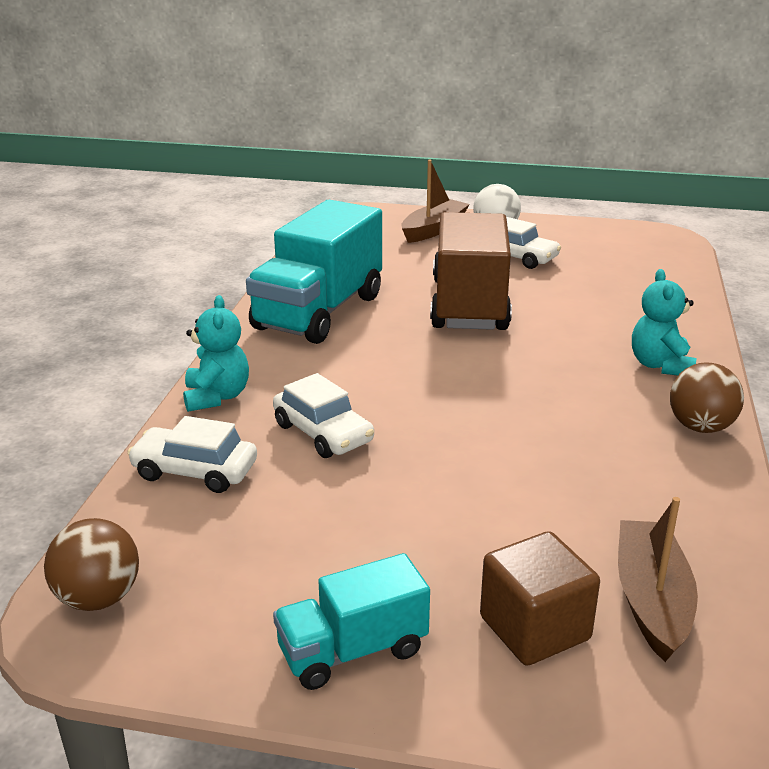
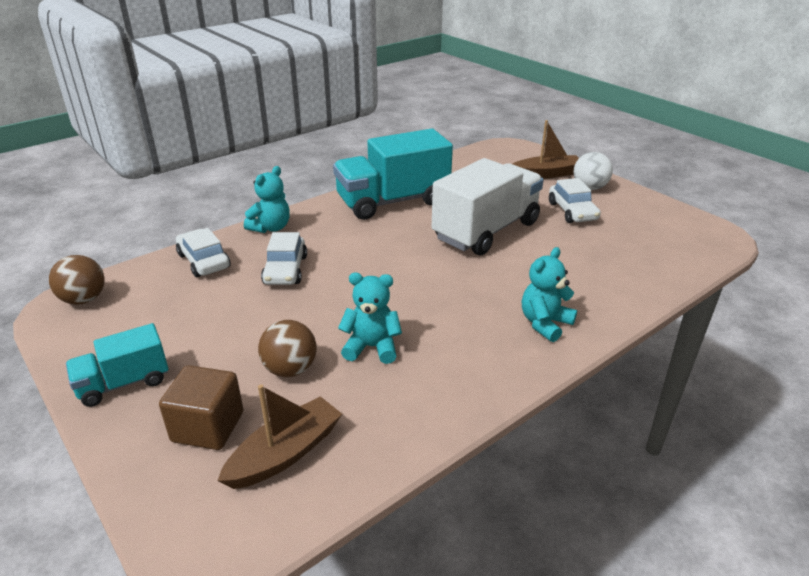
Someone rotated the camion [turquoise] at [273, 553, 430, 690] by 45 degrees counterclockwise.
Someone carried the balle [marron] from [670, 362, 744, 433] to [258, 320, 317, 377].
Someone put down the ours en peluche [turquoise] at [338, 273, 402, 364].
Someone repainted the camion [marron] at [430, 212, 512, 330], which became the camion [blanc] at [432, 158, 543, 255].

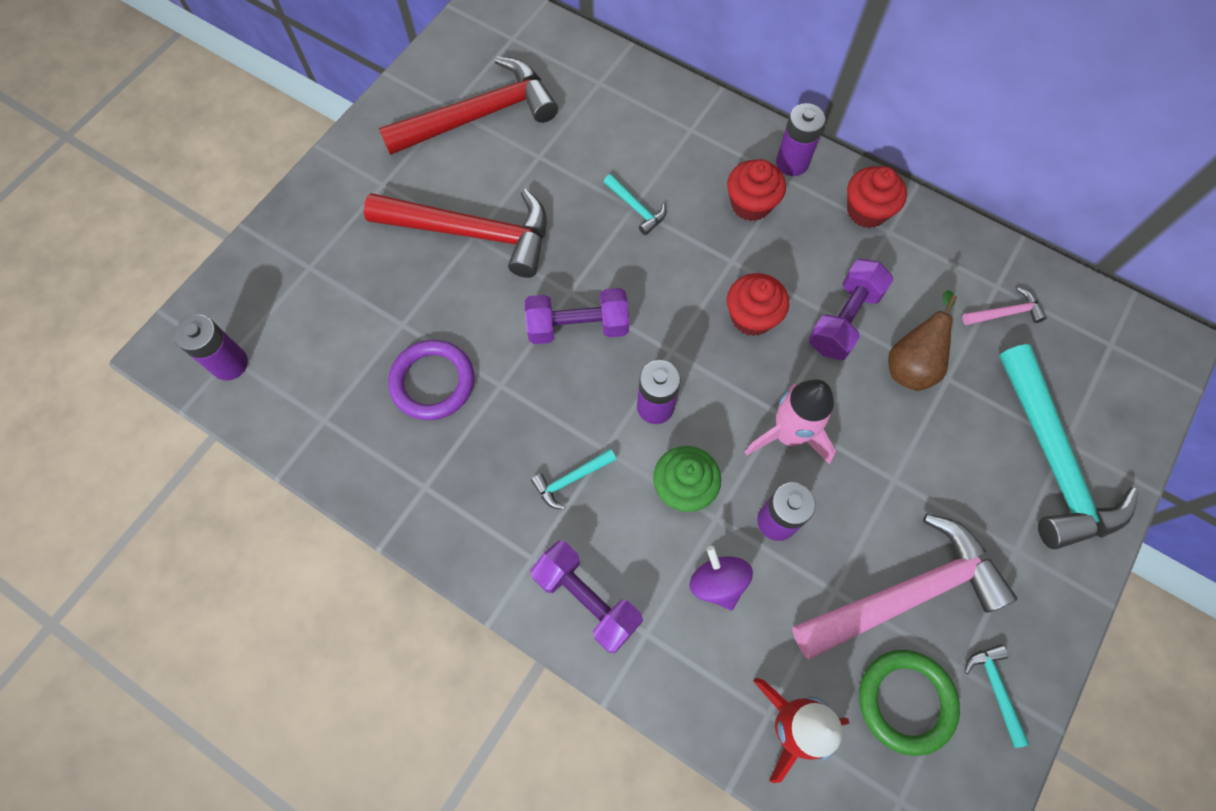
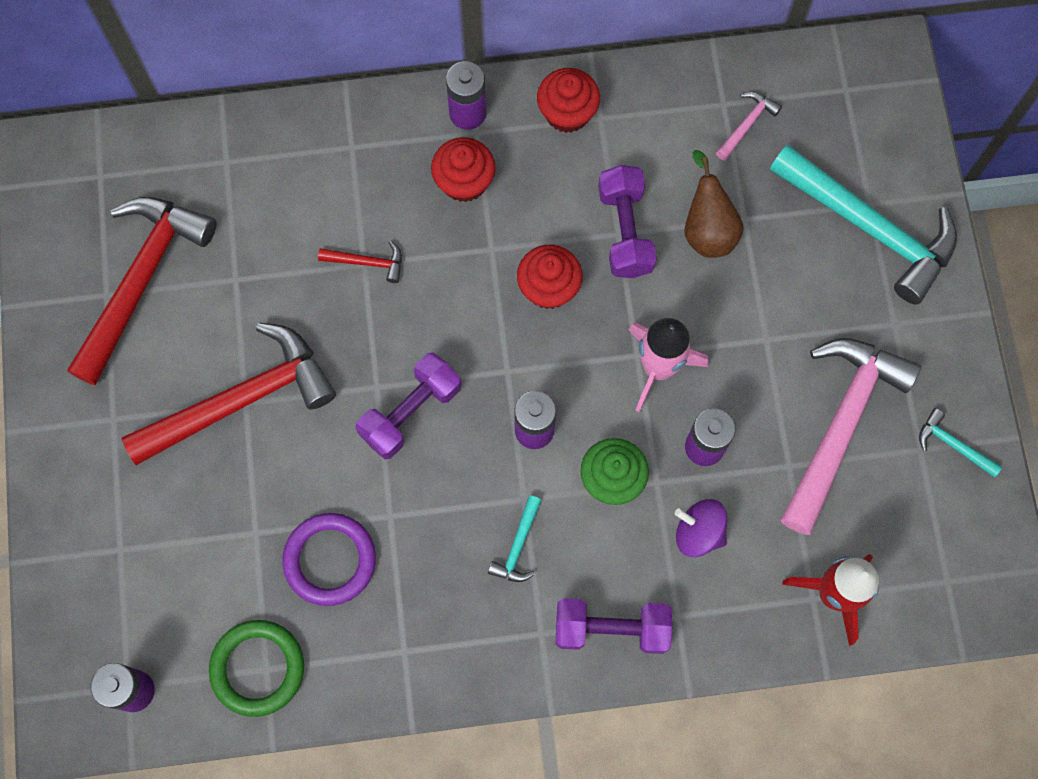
Someone carried the anneau [vert] from [859, 650, 960, 756] to [209, 620, 304, 717].
Someone repainted the marteau [turquoise] at [604, 174, 666, 235], which became the marteau [rouge] at [318, 241, 402, 283].

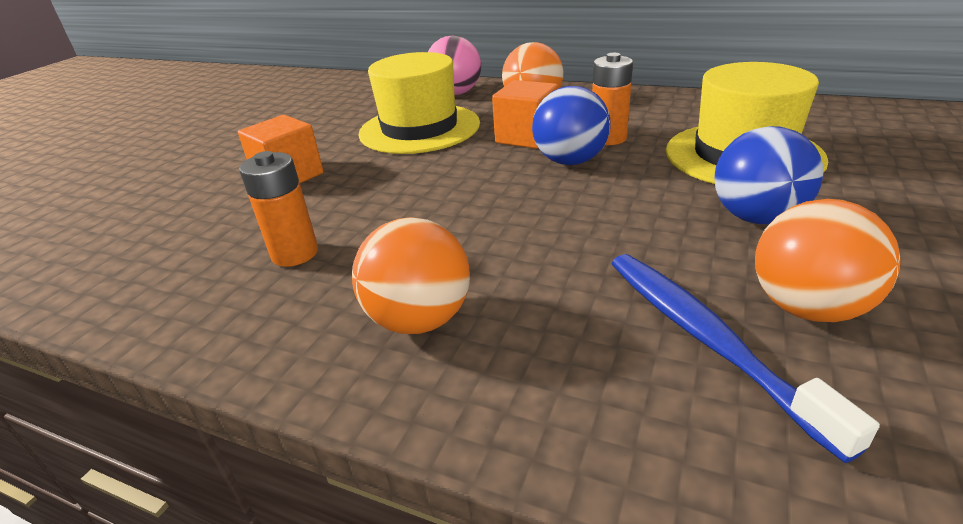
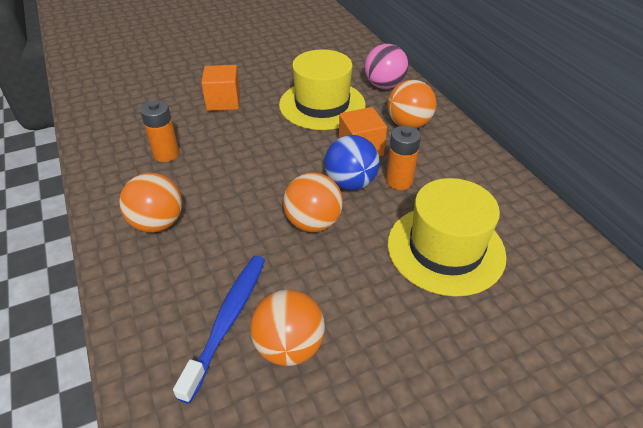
Someone put down the balle [orange] at [283, 173, 343, 232].
Someone took away the balle [bleu] at [714, 126, 823, 224].

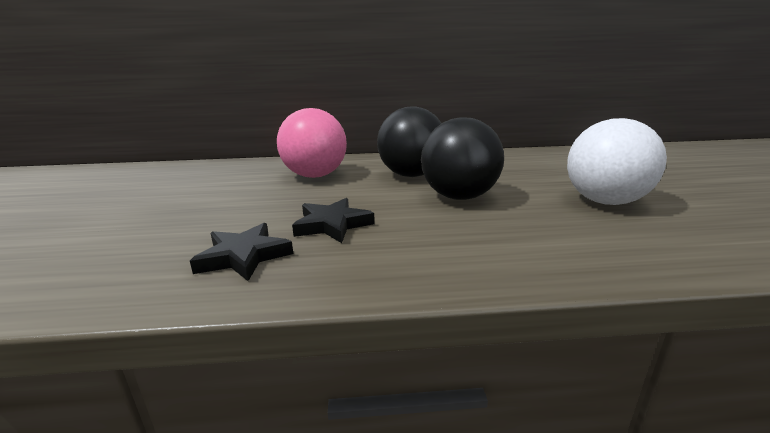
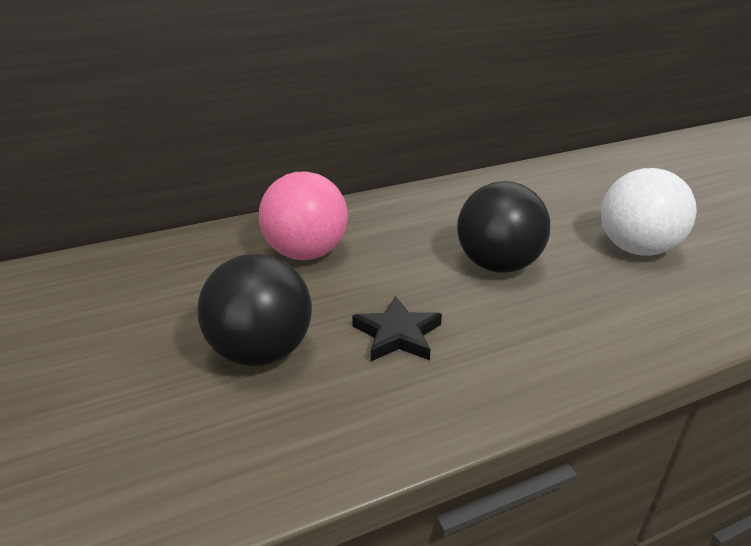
Someone carried the balle [noir] from [377, 107, 442, 177] to [197, 253, 312, 366].
Someone took away the étoile [noir] at [190, 223, 293, 281].

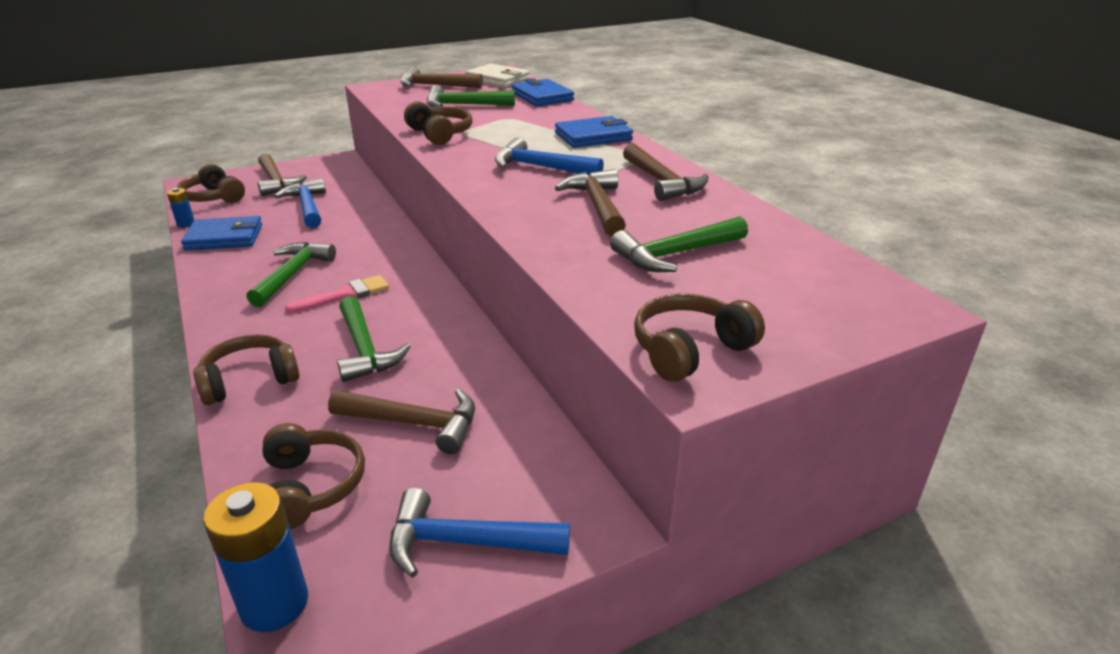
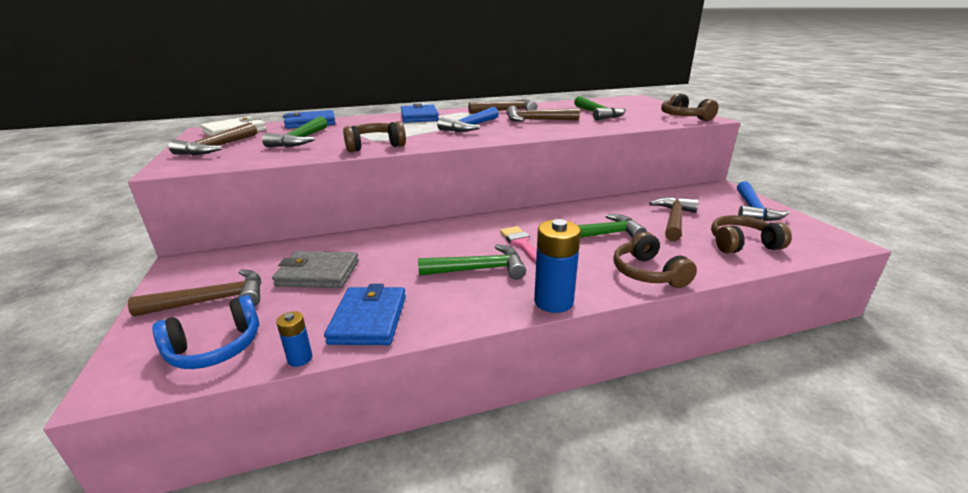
Someone repainted the casque audio [marron] at [177, 164, 245, 203], which became the casque audio [bleu] at [152, 295, 259, 369].
Someone swapped the marteau [bleu] at [274, 178, 326, 228] for the portefeuille [gris] at [272, 251, 359, 288].
Someone rotated the marteau [vert] at [246, 242, 336, 307] by 150 degrees clockwise.
Someone carried the pile [bleu] from [203, 482, 308, 632] to [534, 219, 581, 313].

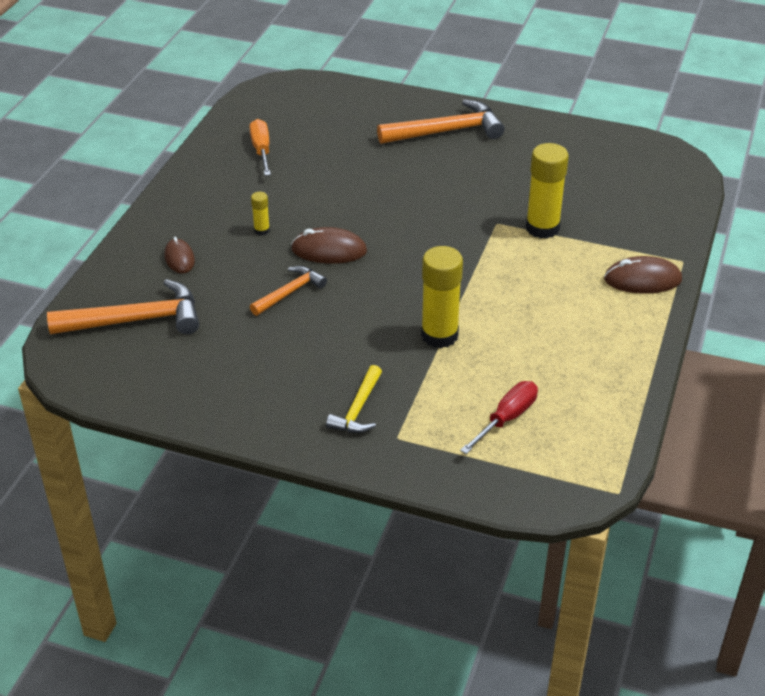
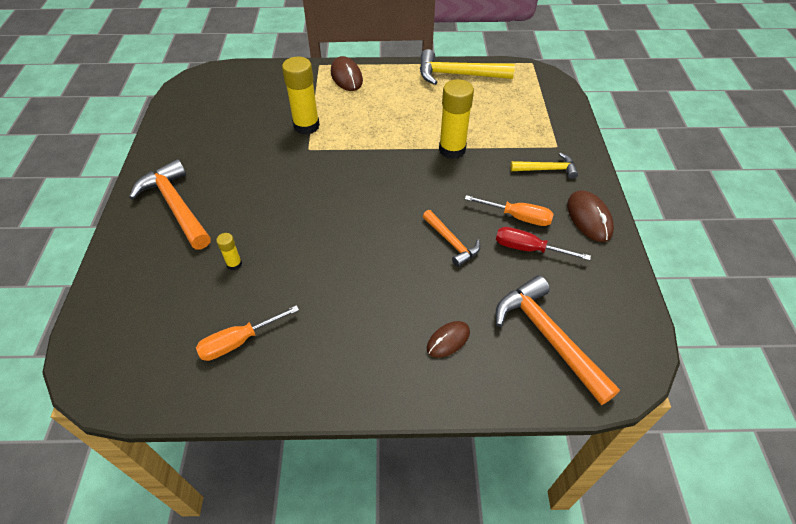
Someone carried the bâton de colle [jaune] from [251, 192, 270, 236] to [216, 233, 242, 270].
Someone put down the marteau [jaune] at [420, 49, 515, 85].
Someone rotated the marteau [orange] at [250, 266, 327, 316] by 150 degrees counterclockwise.
Someone put down the tournevis [orange] at [465, 195, 554, 226].
Someone carried the tournevis [rouge] from [460, 381, 538, 454] to [496, 227, 591, 261].
Someone carried the souris [marron] from [291, 227, 367, 264] to [567, 190, 614, 242].

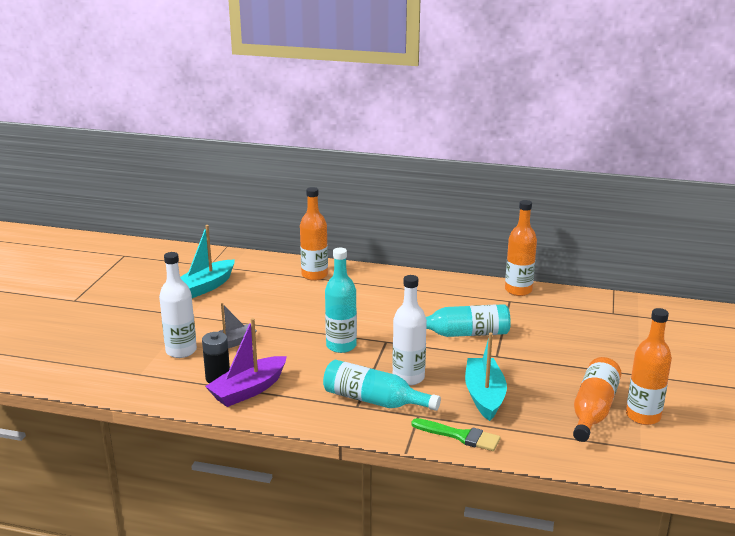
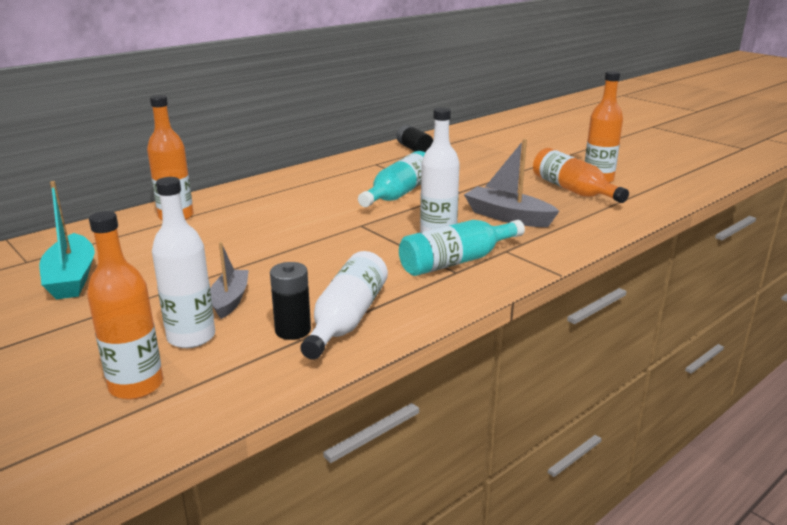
Someone carried the bouteille [orange] from [505, 200, 537, 296] to [87, 211, 163, 400].
Someone swapped the bateau [violet] at [205, 318, 287, 407] for the bouteille [blanc] at [300, 251, 388, 360].
Someone put down the pile [noir] at [396, 125, 433, 152].
Someone repainted the bateau [turquoise] at [465, 333, 507, 421], which became the bateau [gris] at [464, 139, 559, 227].
Someone took away the bouteille [turquoise] at [325, 247, 357, 353].
Someone took away the pinceau [vert] at [411, 418, 501, 451].

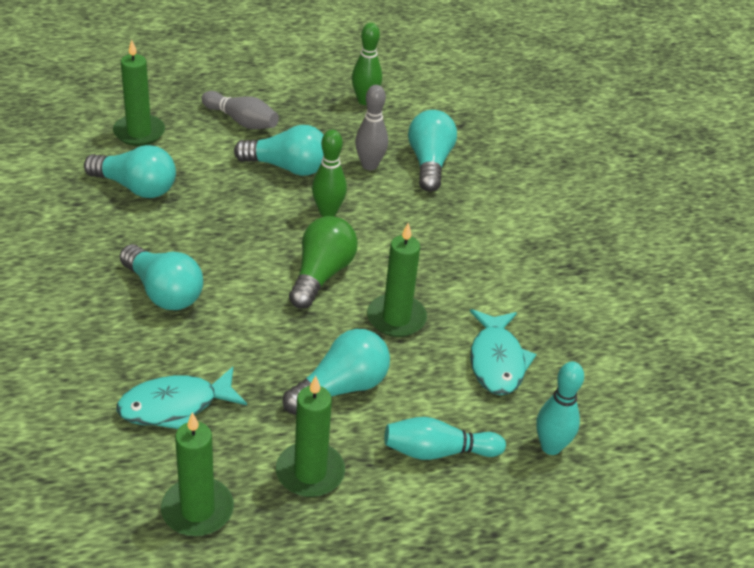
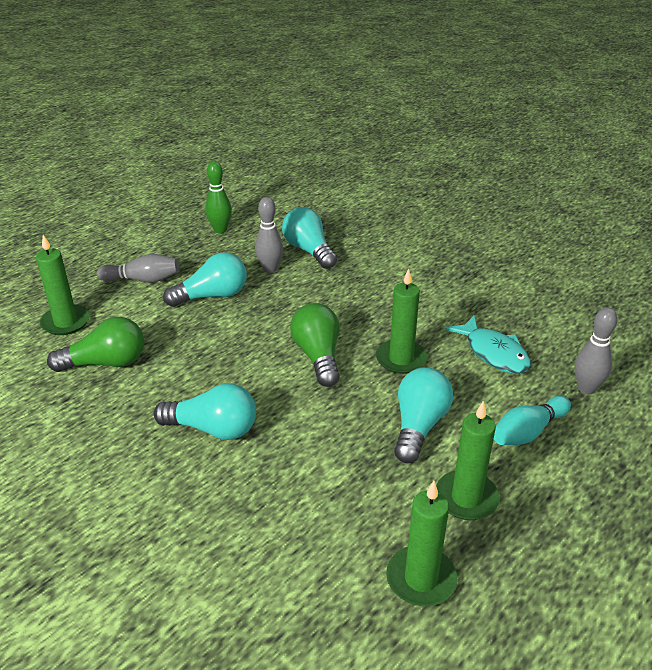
Someone repainted the ampoule [turquoise] at [84, 145, 176, 198], which became the ampoule [vert] at [47, 317, 144, 372].
Someone repainted the quille [turquoise] at [536, 362, 584, 455], which became the quille [gris] at [575, 307, 617, 394].
Someone took away the poisson [turquoise] at [116, 367, 247, 429].
Someone took away the quille [vert] at [312, 130, 347, 217].

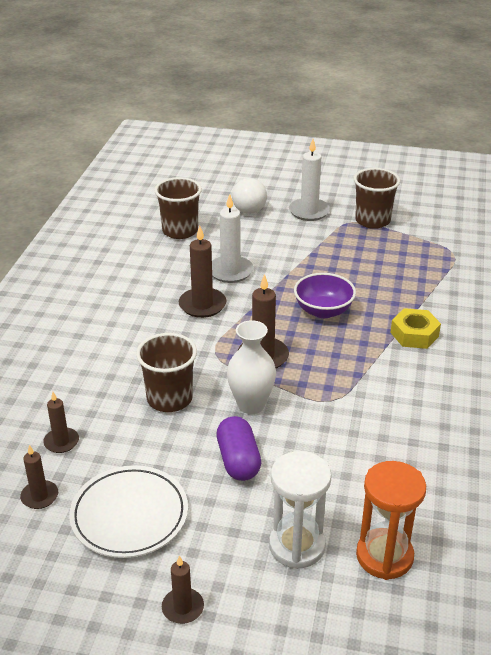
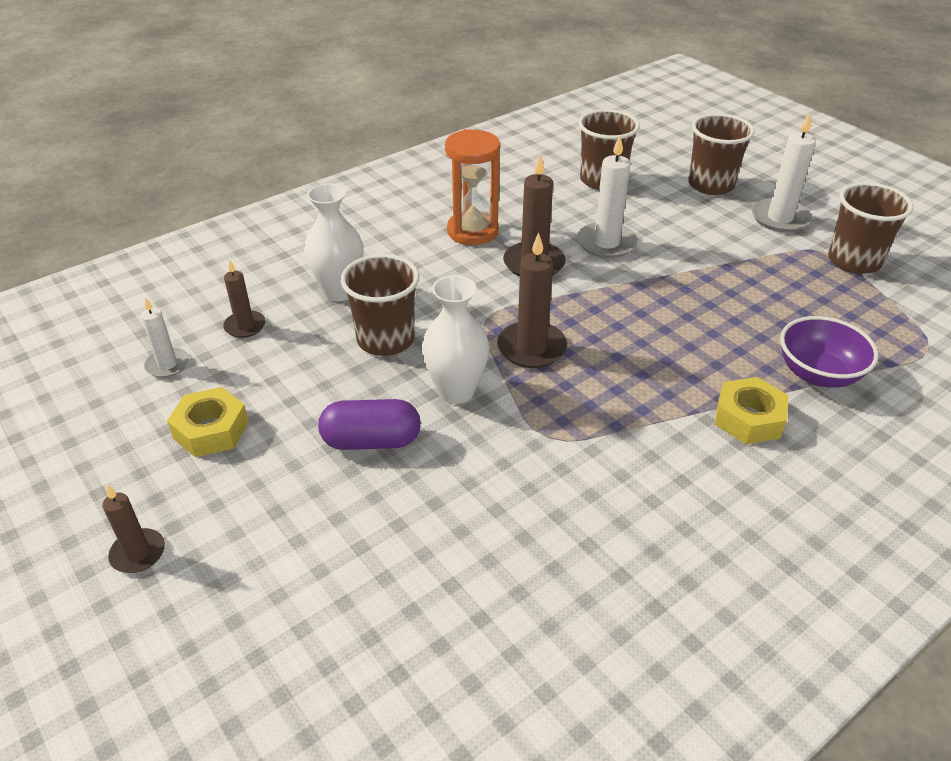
Someone repainted the bougie [marron] at [20, 445, 58, 509], which became the bougie [blanc] at [141, 297, 189, 378].
Someone swapped the assiette [blanc] at [69, 465, 188, 558] for the écrou [jaune] at [167, 387, 249, 457].
Someone put down the vase [blanc] at [304, 183, 364, 301].
Someone rotated the gélule [violet] at [216, 416, 261, 481] by 60 degrees clockwise.
Someone carried the sablier [orange] from [356, 461, 426, 580] to [445, 129, 500, 245].
Someone swapped the ampoule [blanc] at [232, 178, 267, 214] for the gobelet [marron] at [688, 113, 755, 195].
Someone carried the bol [violet] from [294, 273, 356, 318] to [780, 316, 879, 388].
Someone took away the sablier [blanc] at [269, 451, 332, 569].

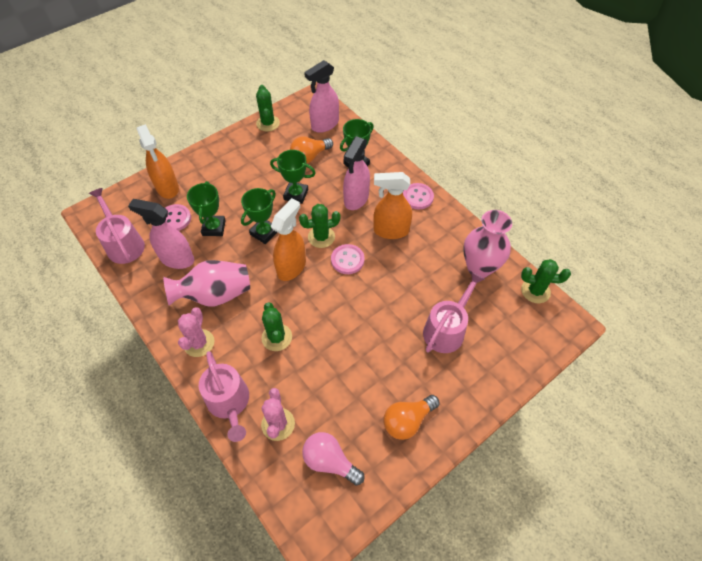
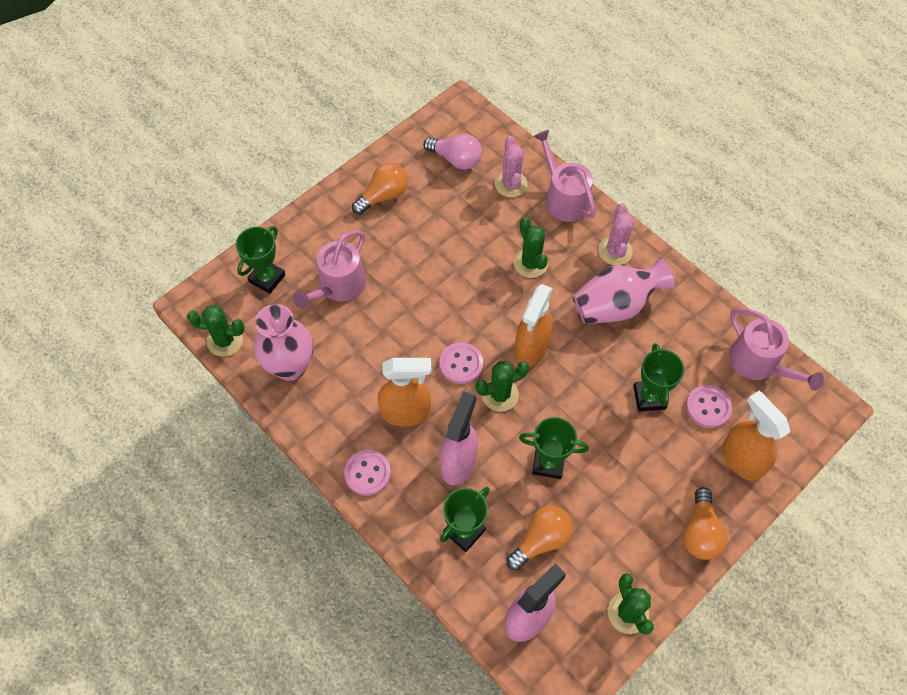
Someone carried the trophée [vert] from [241, 188, 277, 244] to [235, 226, 285, 294].
Someone put down the ampoule [orange] at [683, 487, 728, 560].
Someone took away the vaporisateur [rose] at [128, 199, 194, 269].

